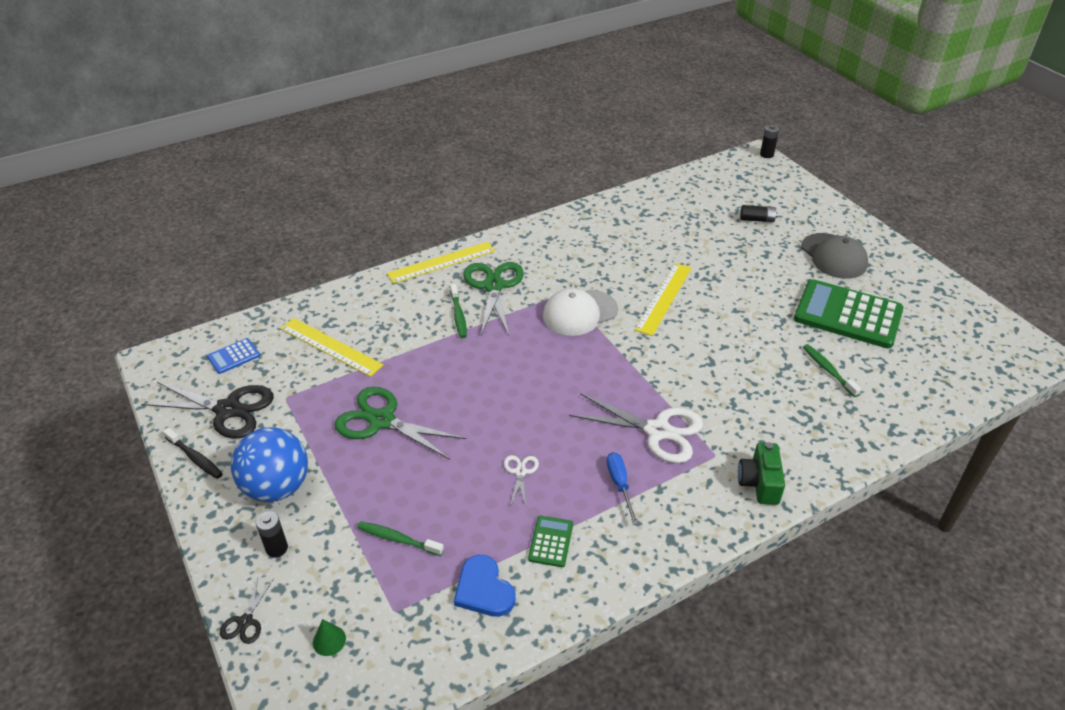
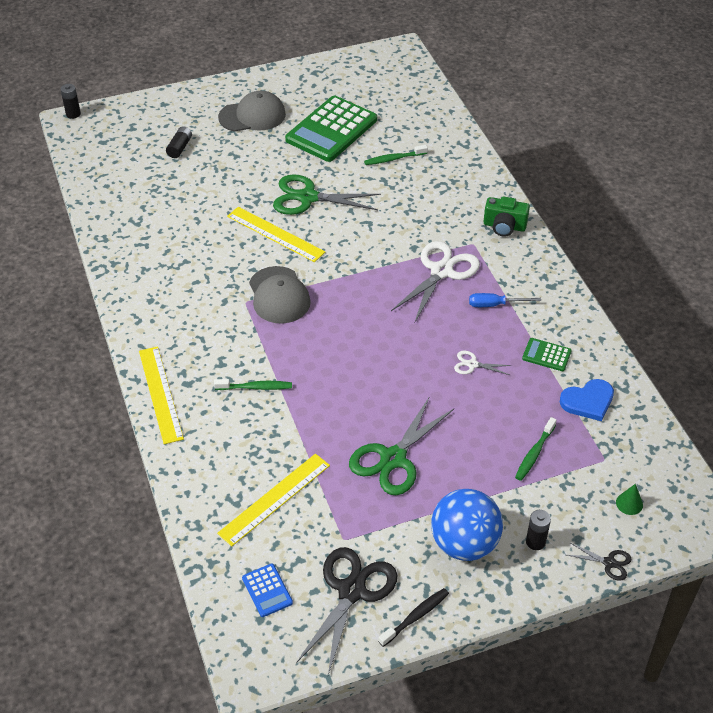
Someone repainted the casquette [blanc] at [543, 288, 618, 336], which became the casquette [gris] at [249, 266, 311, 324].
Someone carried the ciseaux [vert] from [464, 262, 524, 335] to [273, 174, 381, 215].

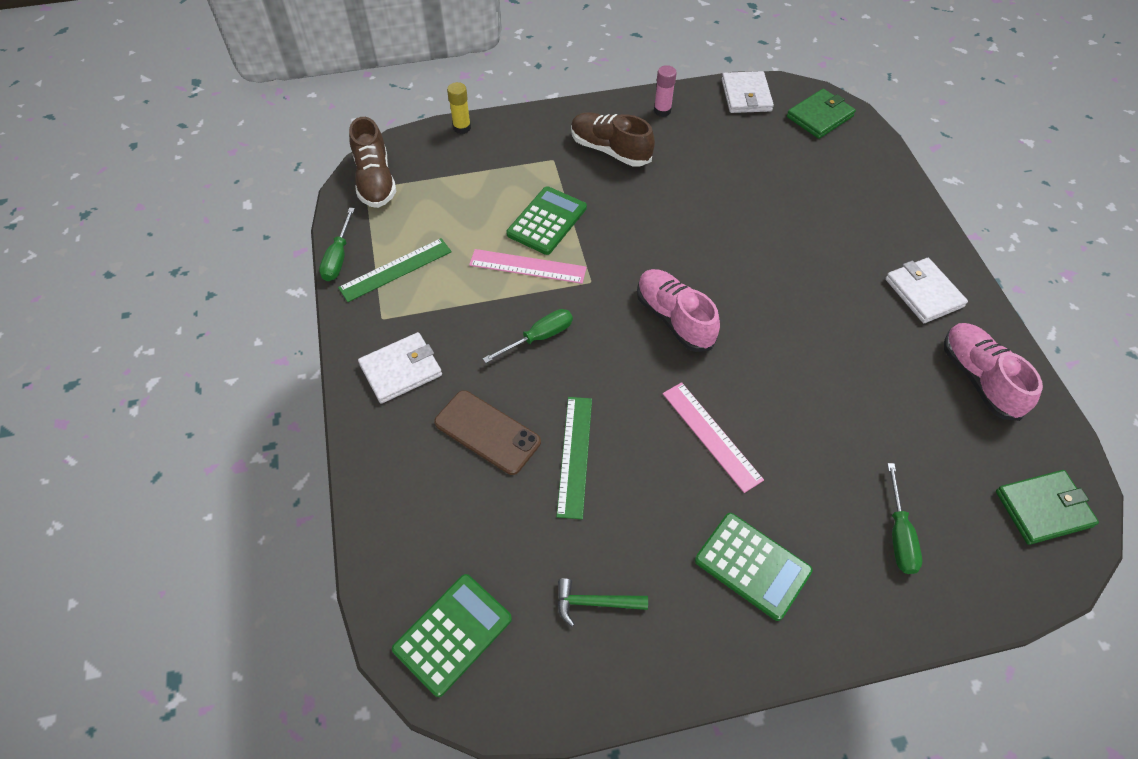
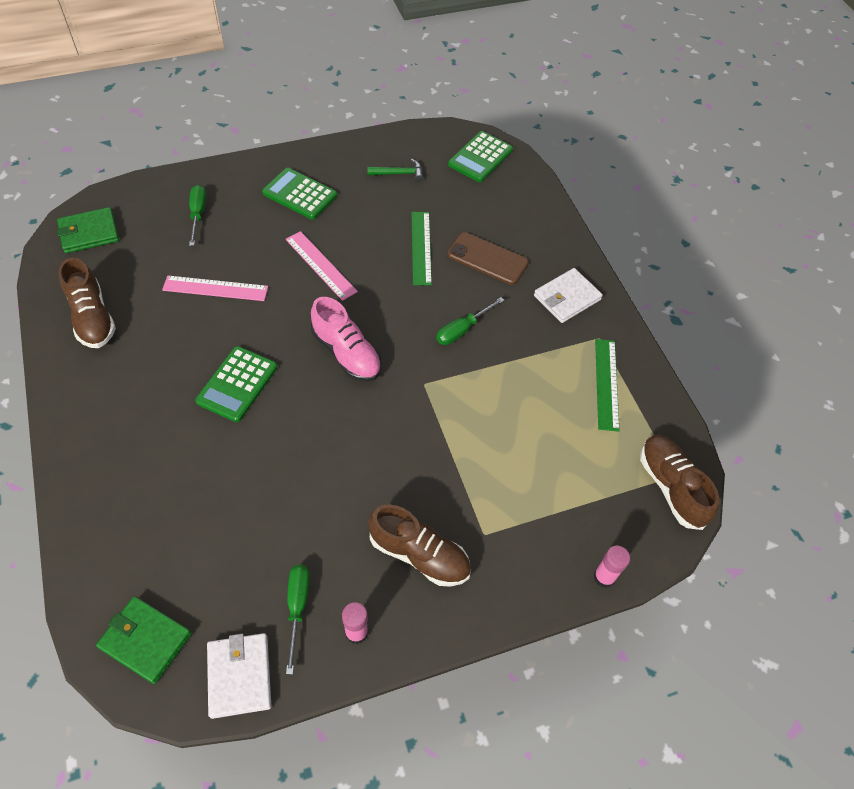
Someone repainted the chaussure [rose] at [944, 323, 1043, 421], which became the chaussure [marron] at [58, 258, 116, 348].
Someone rotated the portefeuille [vert] at [787, 89, 856, 139] by 75 degrees clockwise.
Someone carried the règle [rose] from [469, 249, 587, 284] to [162, 276, 268, 301].
Someone carried the calculatrice [vert] from [506, 186, 587, 255] to [195, 346, 278, 422].
Someone carried the tournevis [vert] from [319, 208, 355, 281] to [286, 564, 310, 674].
Someone repainted the bâton de colle [jaune] at [447, 82, 471, 134], which became the bâton de colle [rose] at [593, 546, 630, 588].
Someone rotated the règle [vert] at [338, 238, 452, 302] by 45 degrees counterclockwise.
Someone took away the portefeuille [blanc] at [885, 258, 968, 323].

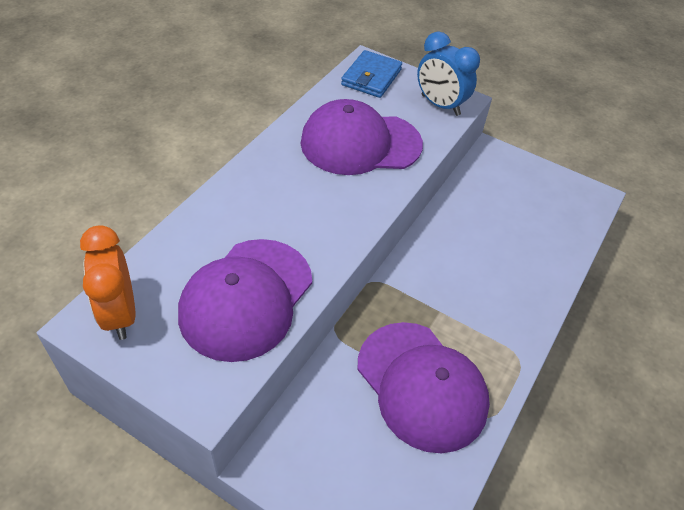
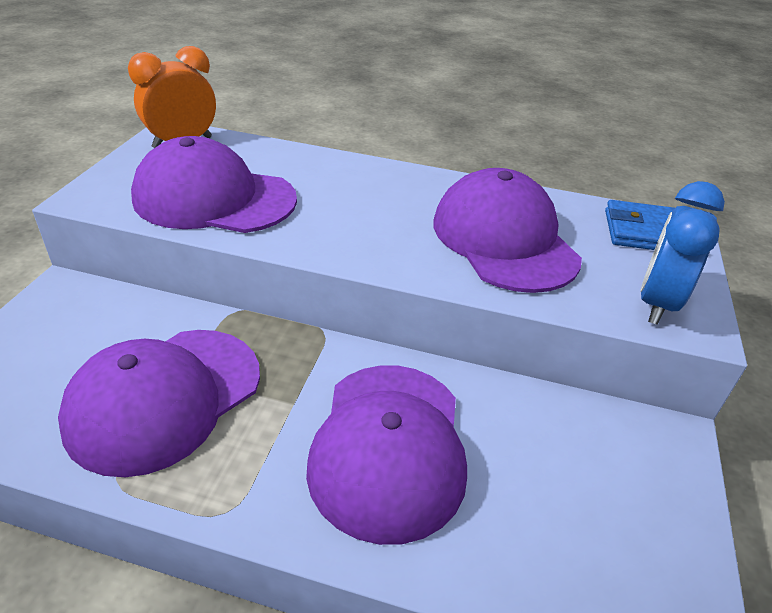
Someone put down the casquette [violet] at [306, 365, 467, 545].

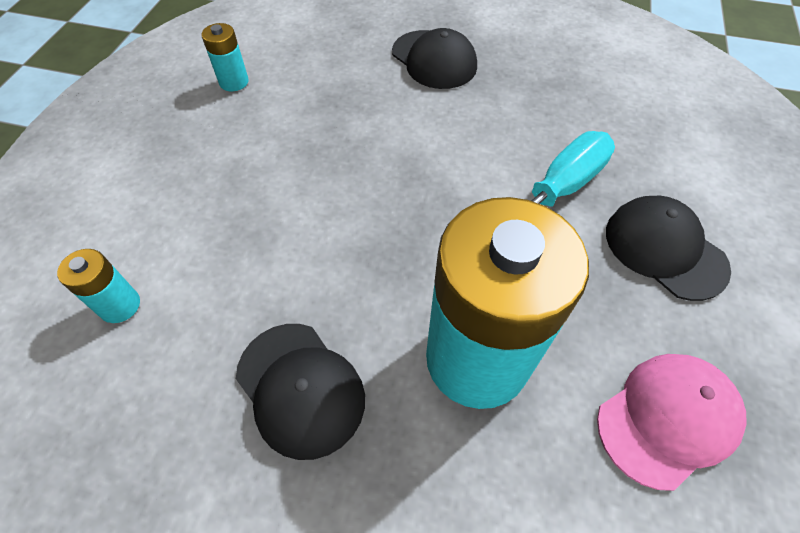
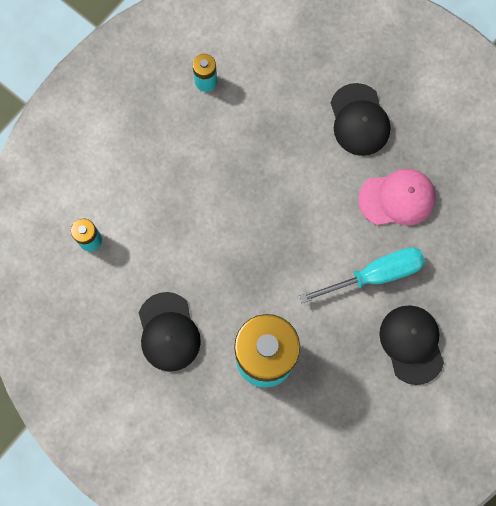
Someone carried the casquette [rose] from [597, 354, 746, 491] to [358, 169, 436, 225].

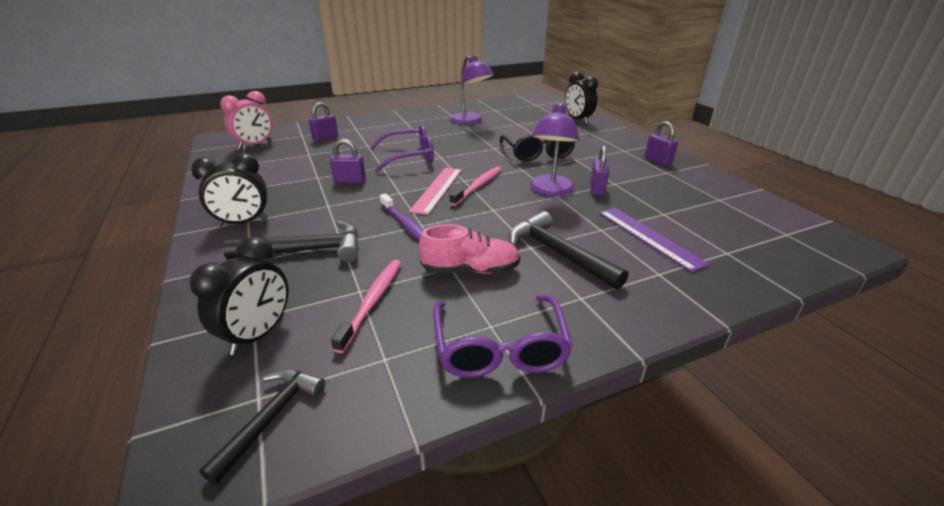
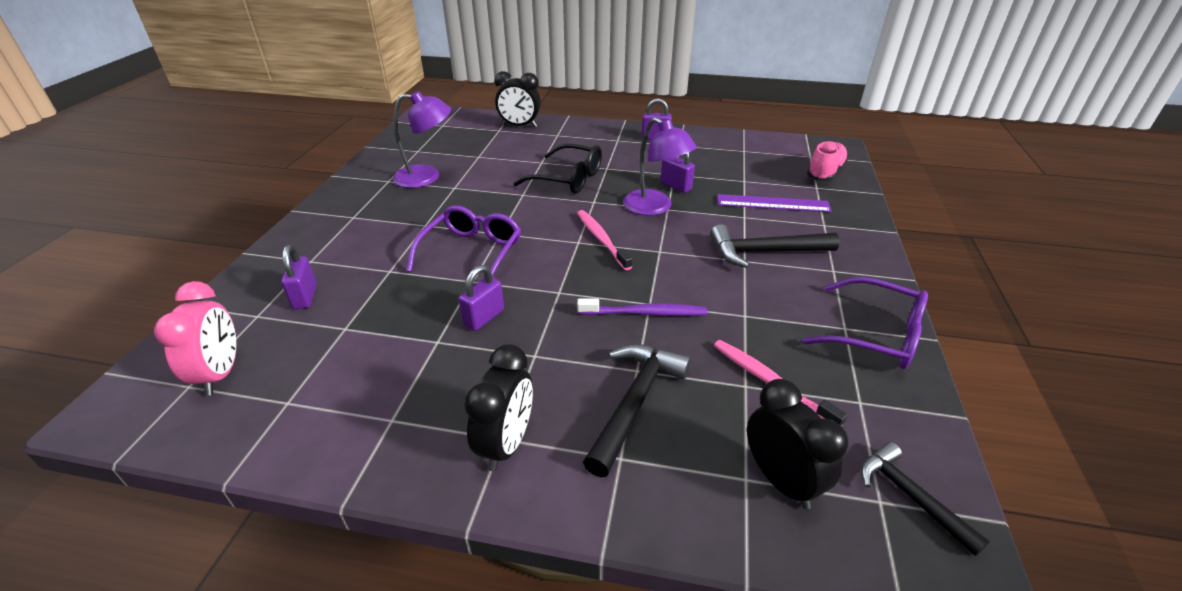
Someone carried the chaussure [rose] from [419, 224, 520, 274] to [807, 141, 849, 181].
Someone took away the règle [rose] at [409, 168, 462, 215].

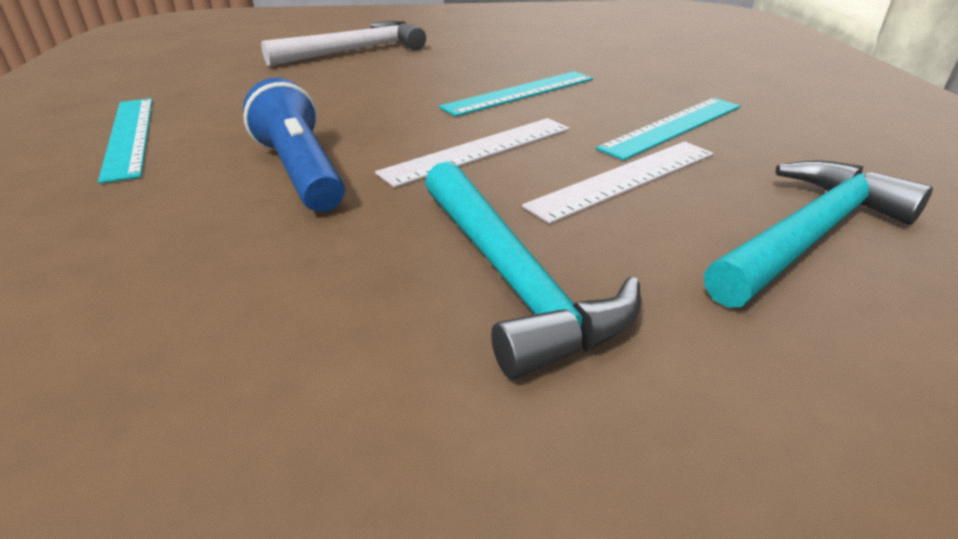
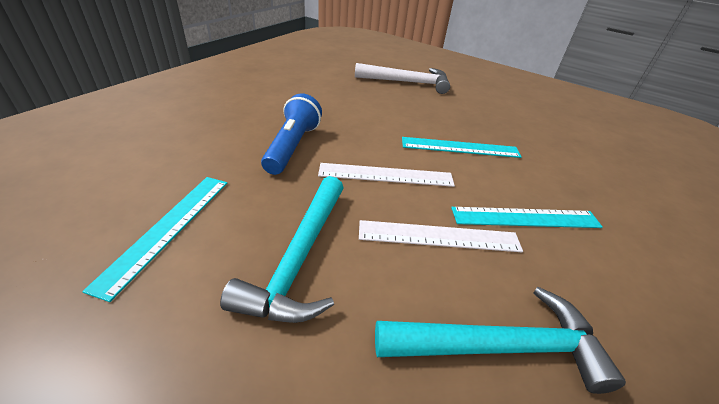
Someone carried the règle [turquoise] from [98, 98, 153, 184] to [82, 177, 228, 302].

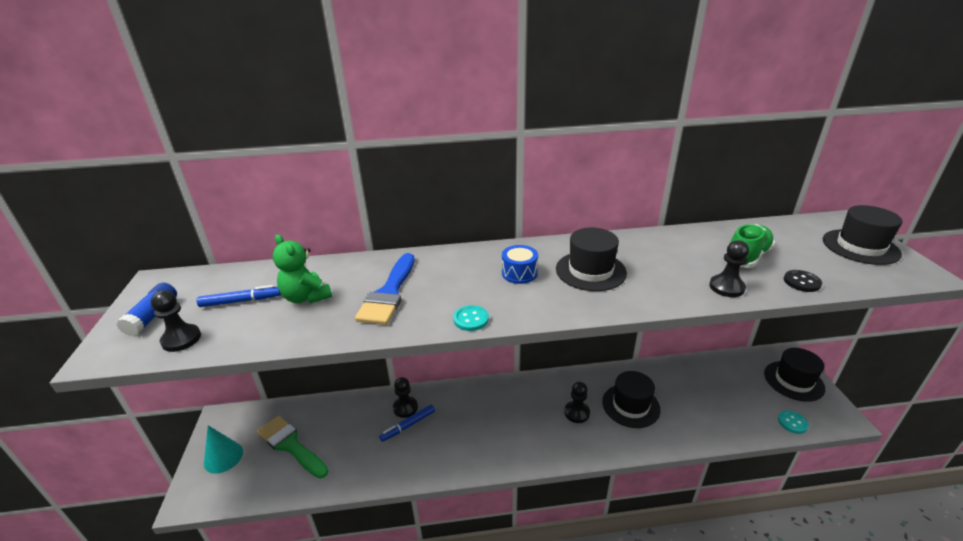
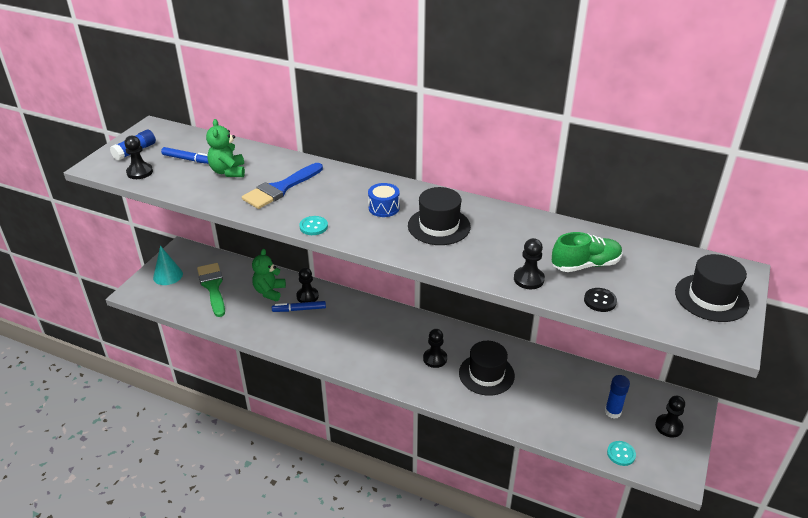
Someone put down the ours en peluche [vert] at [252, 249, 286, 301].
Someone put down the bâton de colle [bleu] at [605, 375, 630, 419].
Someone swapped the chapeau [noir] at [764, 348, 825, 402] for the pion [noir] at [655, 396, 685, 438].

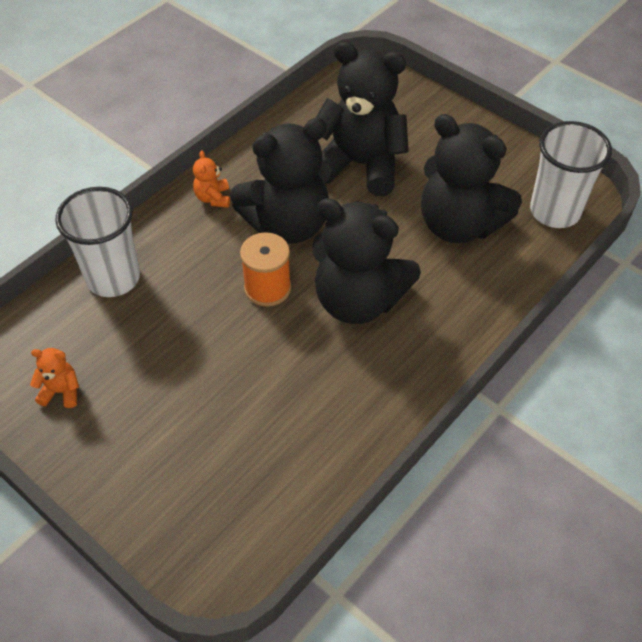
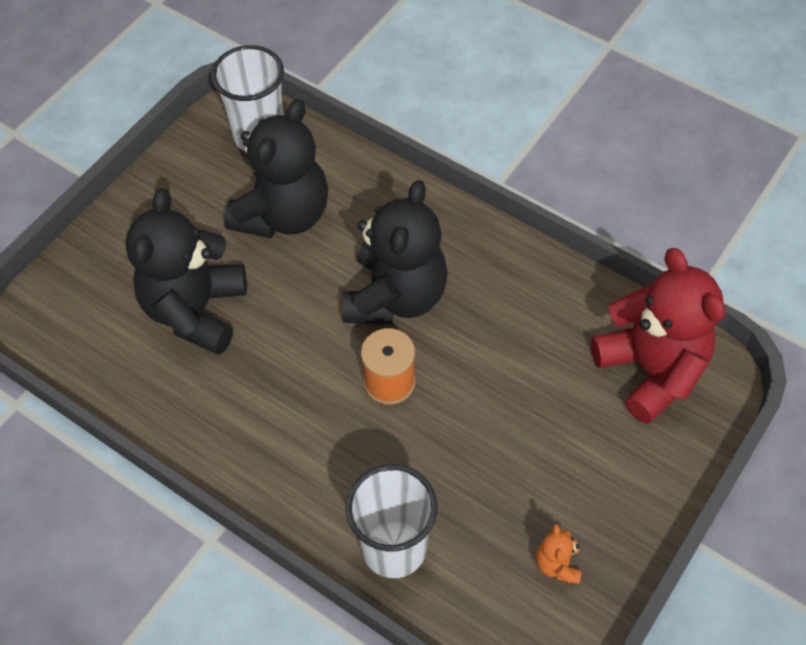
Someone put down the ours en peluche [rouge] at [590, 248, 725, 424].
Someone took away the ours en peluche [orange] at [193, 150, 230, 208].
Someone took away the ours en peluche [noir] at [230, 118, 331, 244].

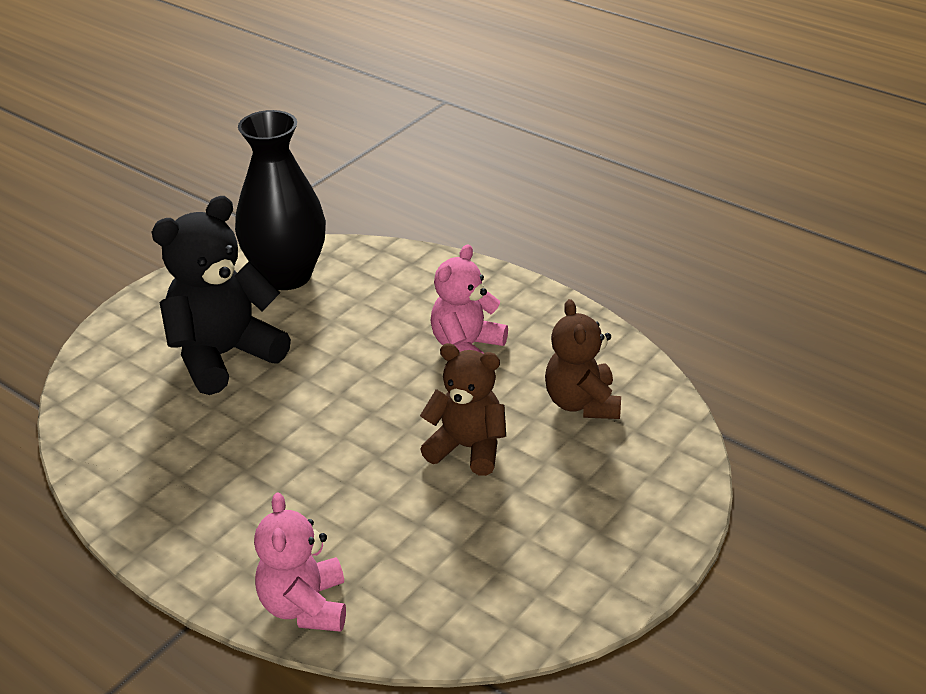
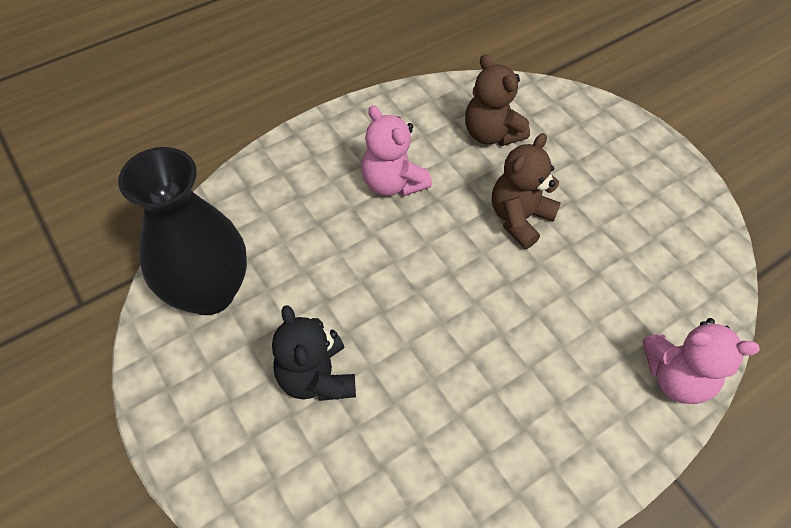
Someone scaled the ours en peluche [noir] at [152, 196, 291, 395] by 0.65.
Someone rotated the ours en peluche [marron] at [545, 299, 621, 419] by 45 degrees clockwise.

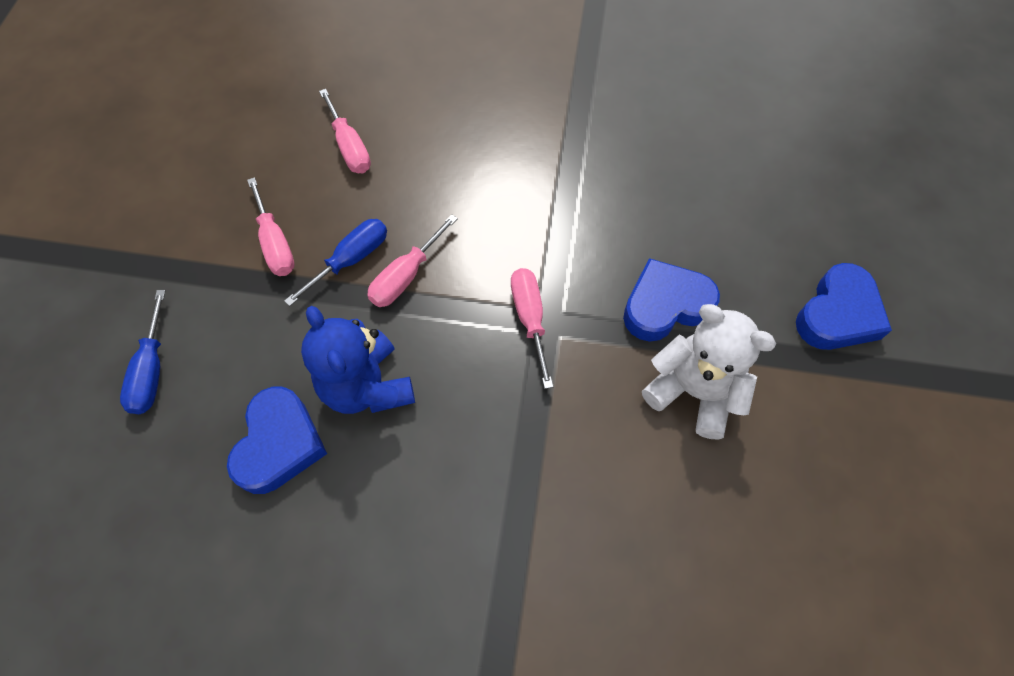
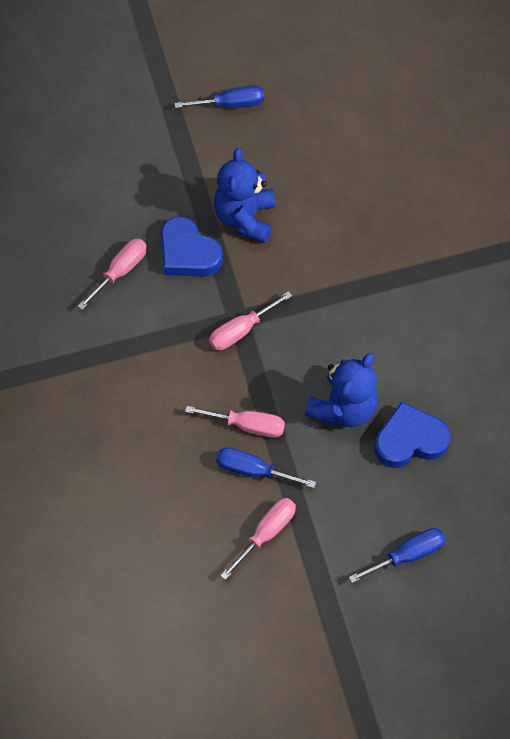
Someone carried the tournevis [rose] from [319, 89, 371, 173] to [77, 238, 147, 310].
Someone put down the tournevis [bleu] at [174, 85, 264, 108].
Someone repainted the ours en peluche [blanc] at [642, 304, 776, 440], which became the ours en peluche [bleu] at [214, 148, 275, 243].
Someone took away the cœur [bleu] at [796, 263, 892, 350].

